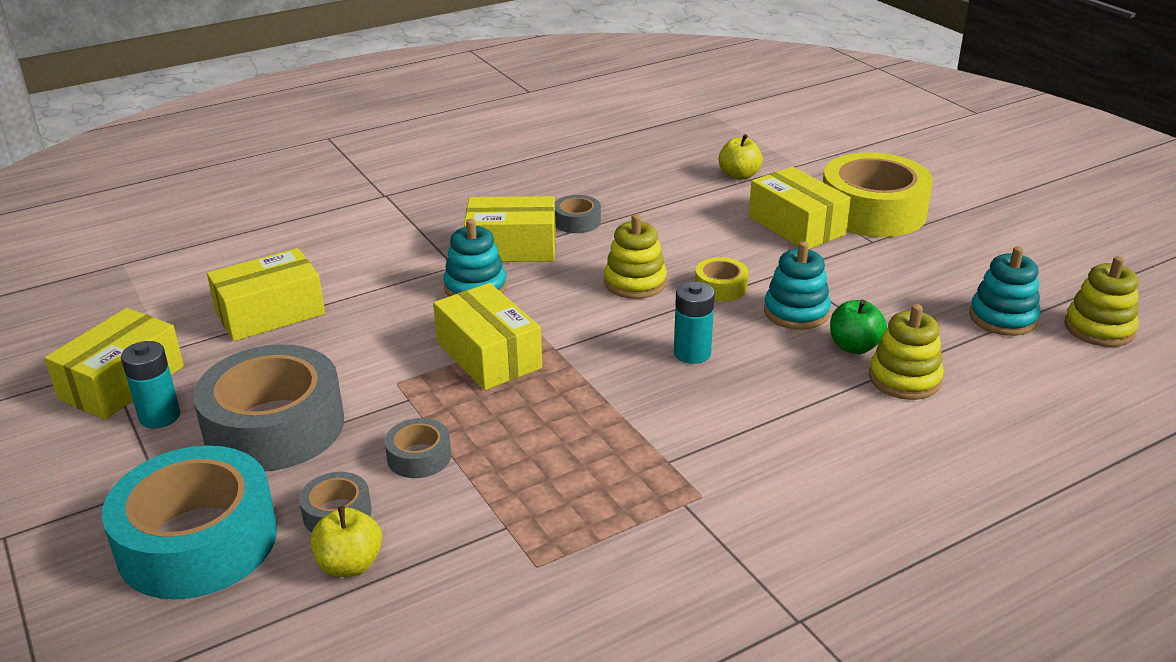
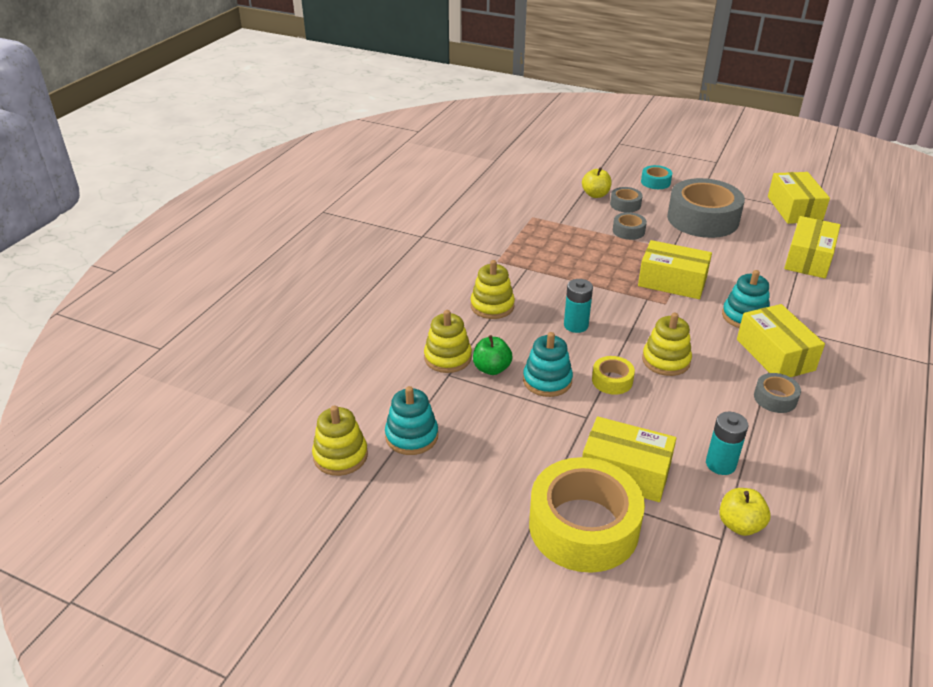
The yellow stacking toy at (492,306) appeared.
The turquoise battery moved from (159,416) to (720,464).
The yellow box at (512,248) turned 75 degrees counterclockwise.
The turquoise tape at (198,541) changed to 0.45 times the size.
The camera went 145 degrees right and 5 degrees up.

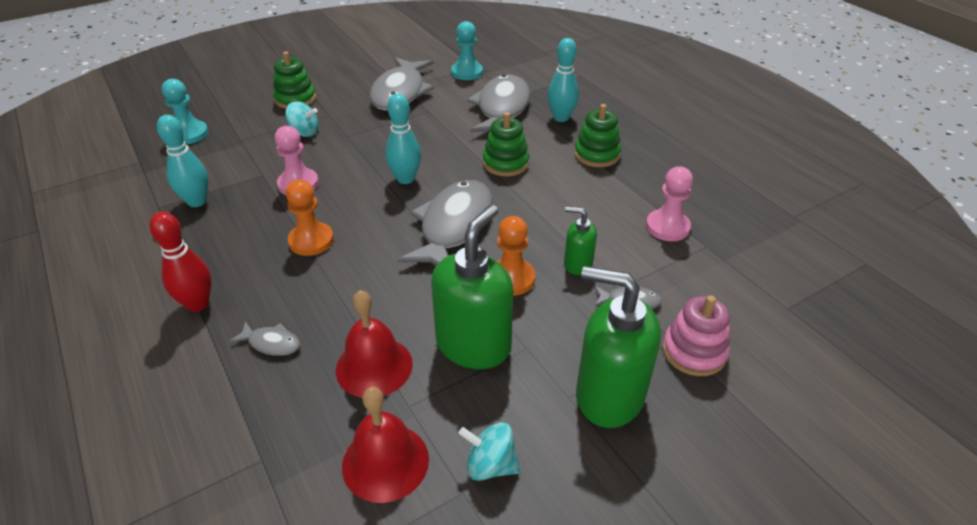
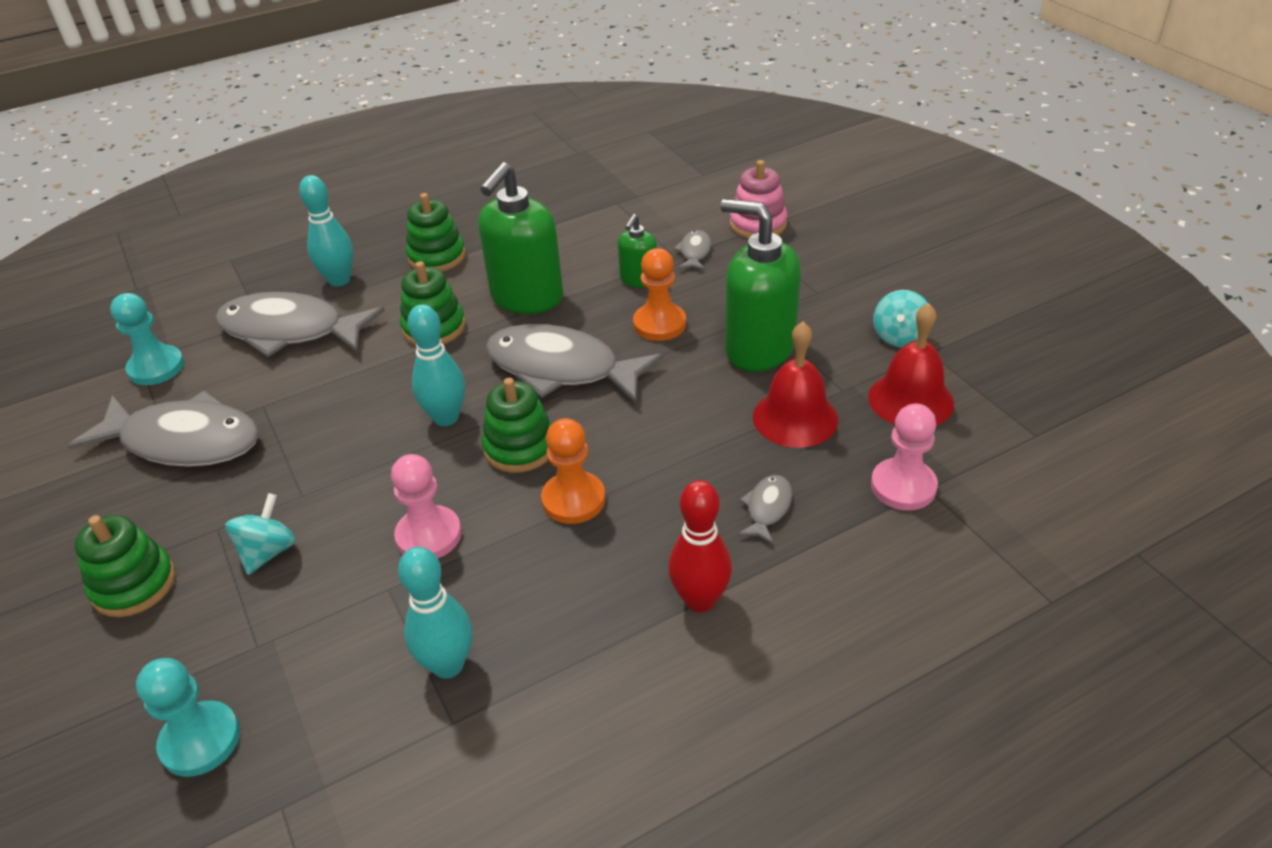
The green stacking toy at (520,447) appeared.
The green soap dispenser moved from (608,396) to (526,298).
The pink pawn moved from (667,227) to (903,486).
The camera went 85 degrees left and 0 degrees up.

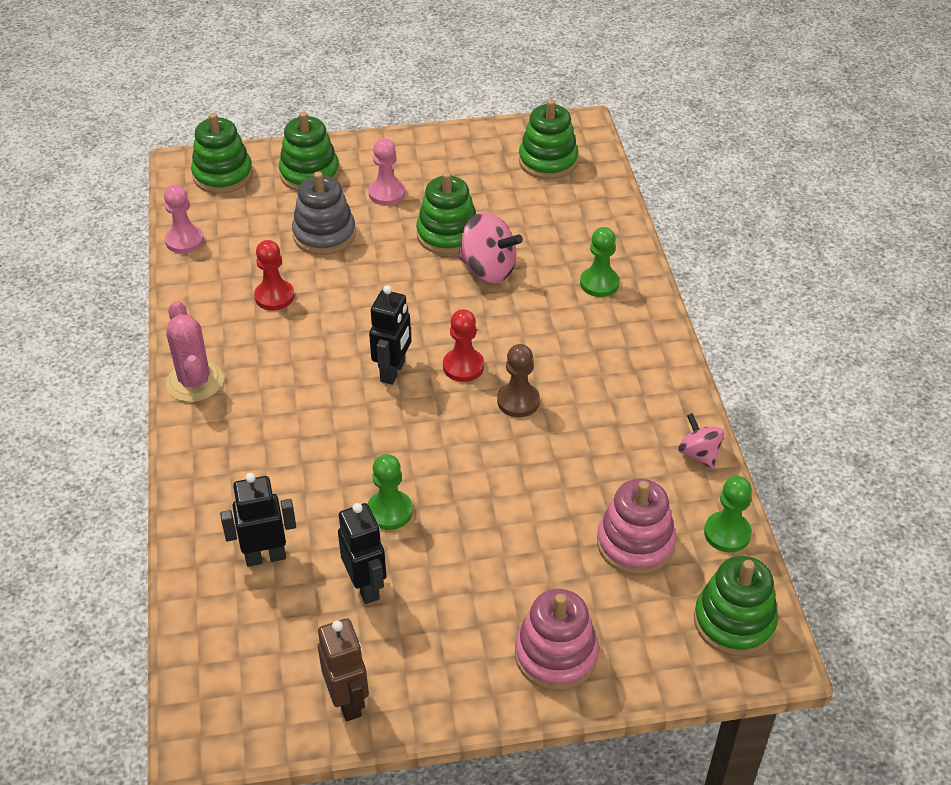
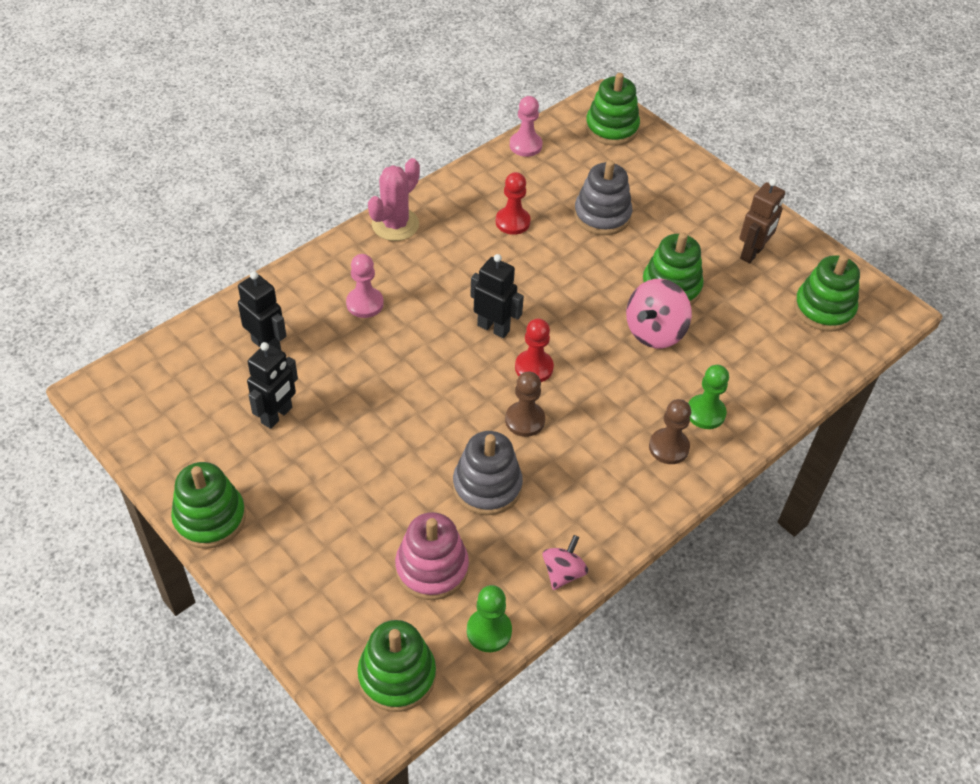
The green pawn at (389,511) disappeared.
The pink stacking toy at (556,655) disappeared.
The grey stacking toy at (487,486) appeared.
The brown pawn at (668,447) appeared.
The green stacking toy moved from (309,174) to (210,518).
The brown robot moved from (348,701) to (752,253).
The pink pawn moved from (387,193) to (365,304).
The black robot at (393,371) turned 135 degrees counterclockwise.
The pink spinning top at (488,269) turned 45 degrees clockwise.
The camera went 55 degrees right and 5 degrees up.

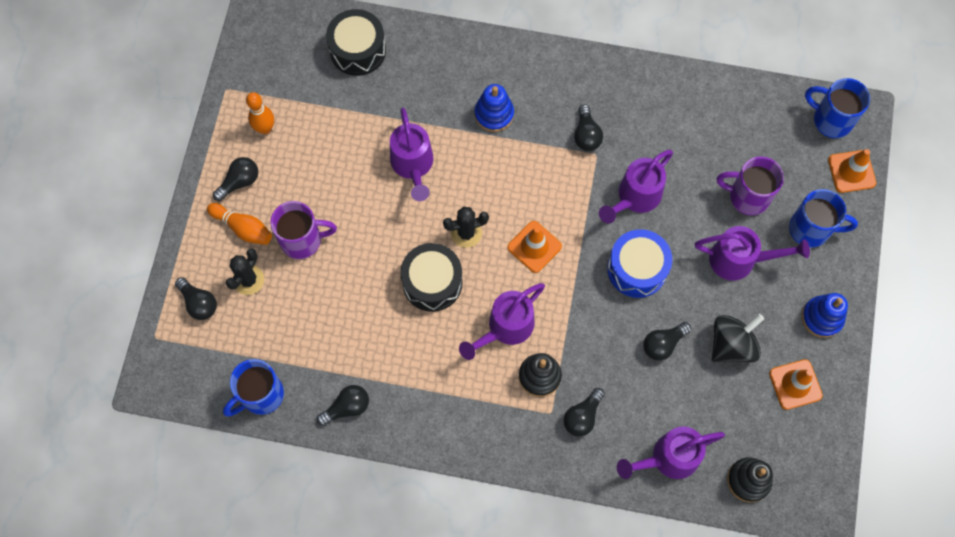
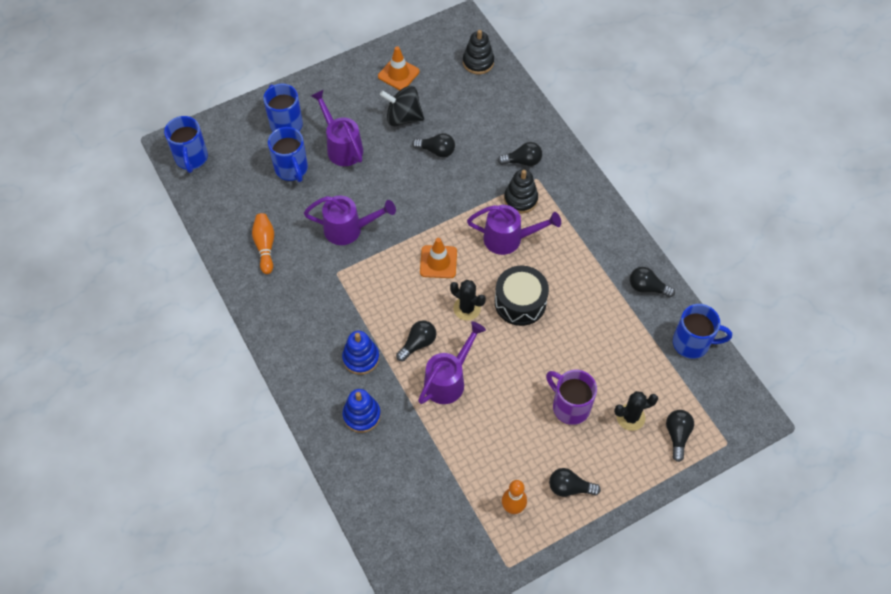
The black drum at (358,50) disappeared.
The blue drum at (637,269) disappeared.
The purple watering can at (668,458) disappeared.
The orange traffic cone at (851,171) disappeared.
The orange bowling pin moved from (243,228) to (265,246).
The black light bulb moved from (586,135) to (418,344).
The blue stacking toy moved from (822,318) to (362,415).
The purple mug at (747,196) became the blue mug at (292,169).
The camera went 130 degrees left and 10 degrees down.

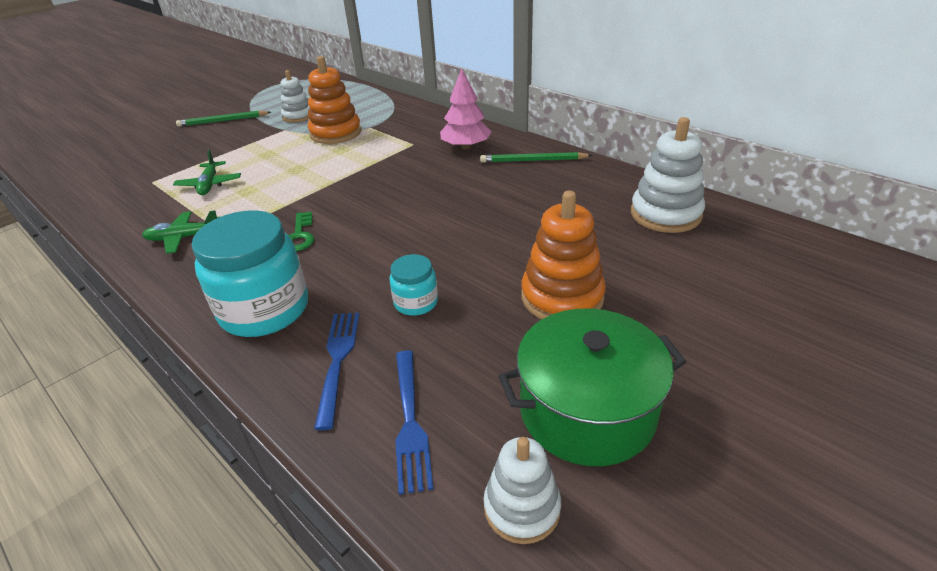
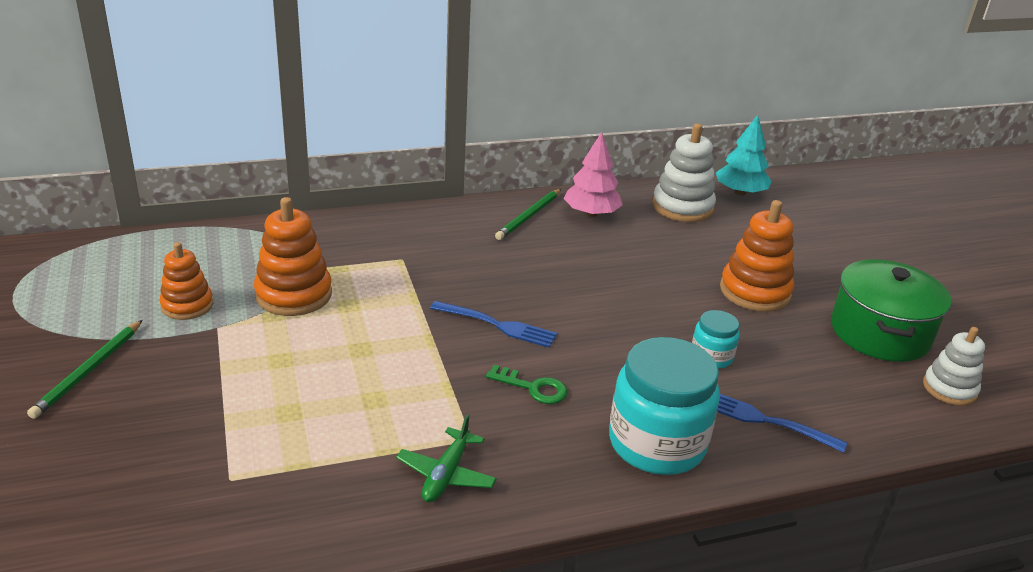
The green plane at (210,184) disappeared.
The turquoise tree at (740,192) appeared.
The blue fork moved from (410,421) to (496,325).
The pink tree moved from (466,147) to (591,213).
The white stacking toy at (298,116) became the orange stacking toy at (187,305).
The camera went 65 degrees left and 5 degrees down.

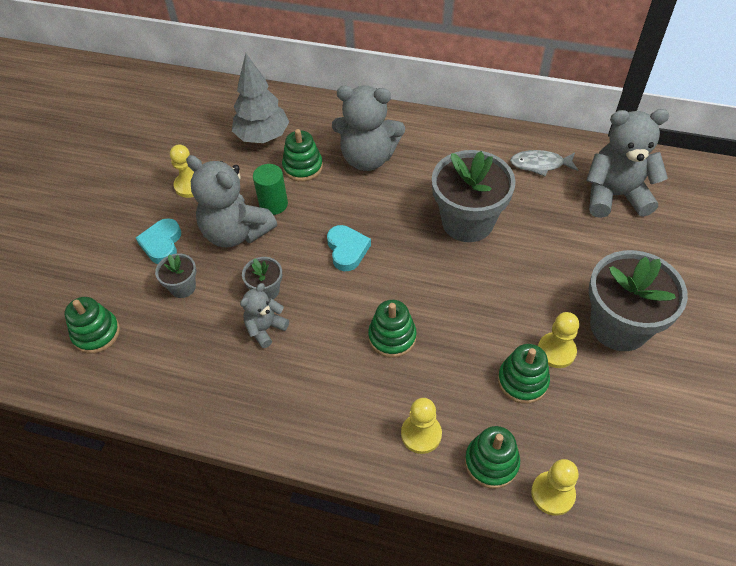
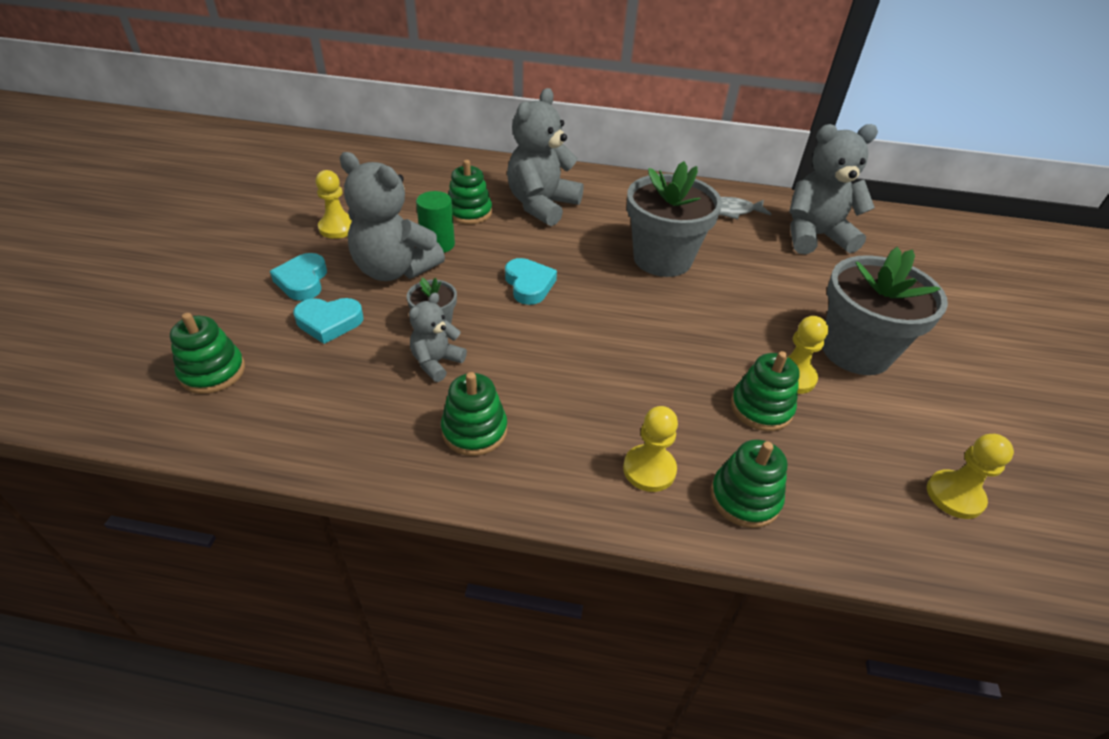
The grey tree at (263,137) disappeared.
The green stacking toy moved from (392,337) to (474,430).
The yellow pawn moved from (552,494) to (954,496).
The grey flower pot at (183,287) was replaced by the turquoise heart at (329,322).
The grey teddy bear at (368,158) turned 120 degrees clockwise.
The camera went 10 degrees left and 10 degrees down.

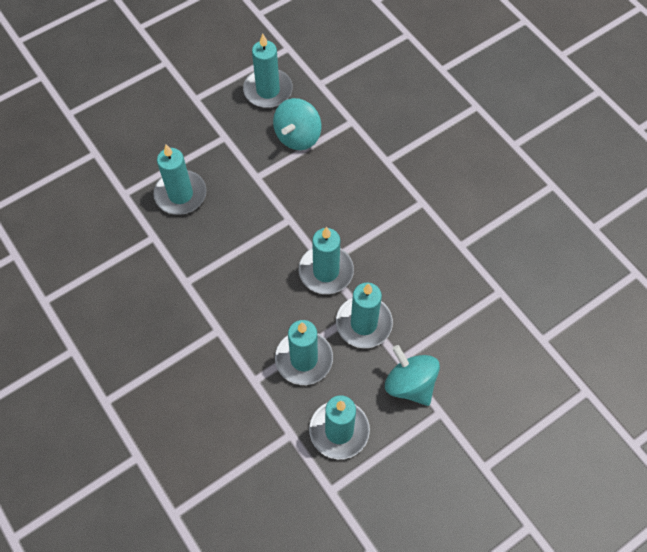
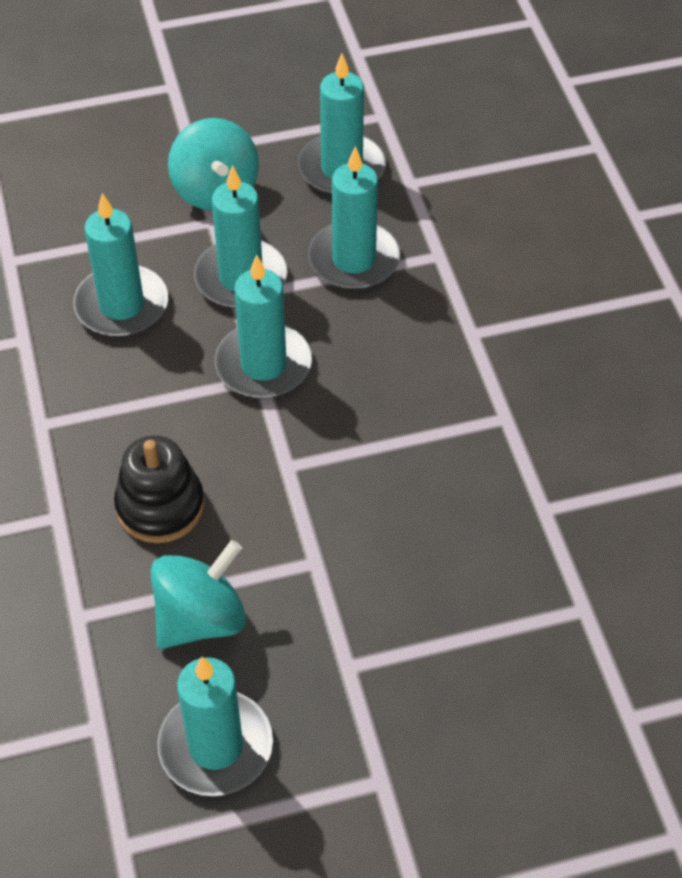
The black stacking toy at (160,506) appeared.
The turquoise candle moved from (180,194) to (122,305).
The camera went 160 degrees left and 10 degrees down.

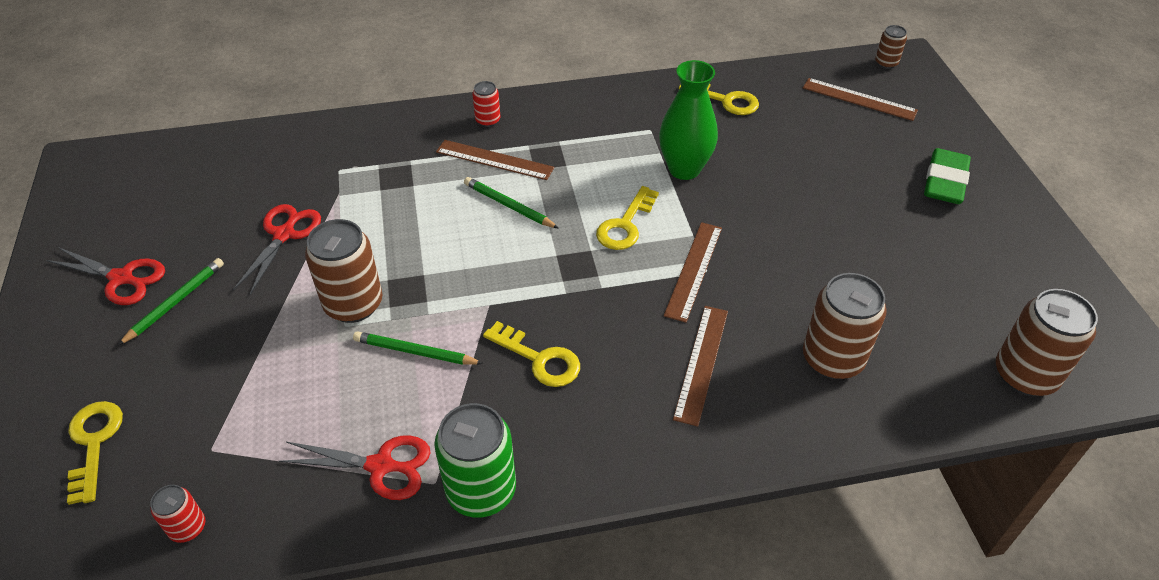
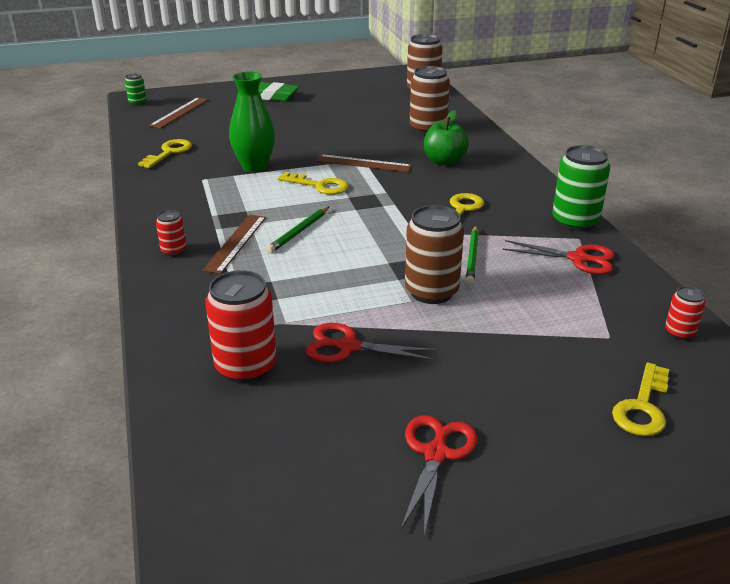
The green pencil at (175,302) disappeared.
The red can at (246,367) appeared.
The brown ruler at (701,363) was replaced by the green apple at (444,161).
The brown can at (886,63) became the green can at (137,103).
The yellow key at (94,443) turned 45 degrees counterclockwise.
The red scissors at (381,466) turned 105 degrees clockwise.
The camera went 95 degrees left and 15 degrees down.

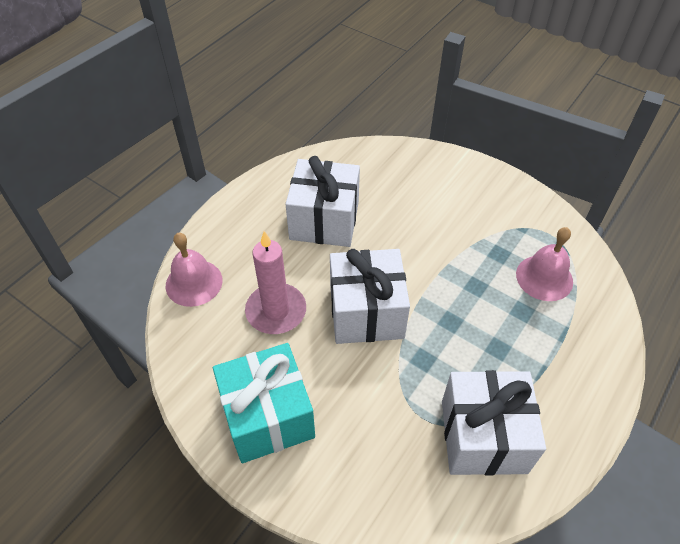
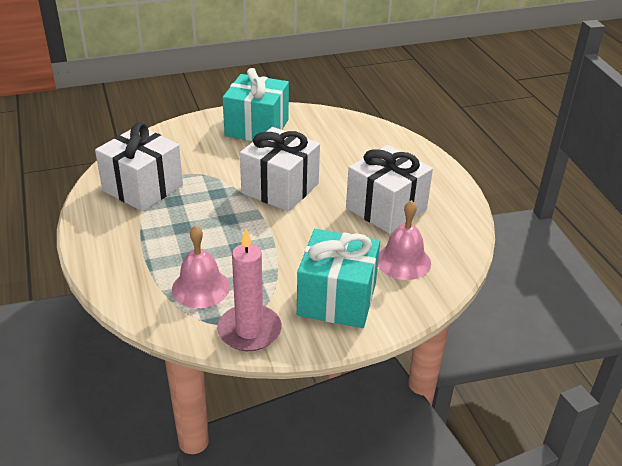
The turquoise gift at (337,299) appeared.
The pink bell moved from (194,282) to (403,261).
The pink candle moved from (276,311) to (249,331).
The camera went 125 degrees right and 15 degrees down.

